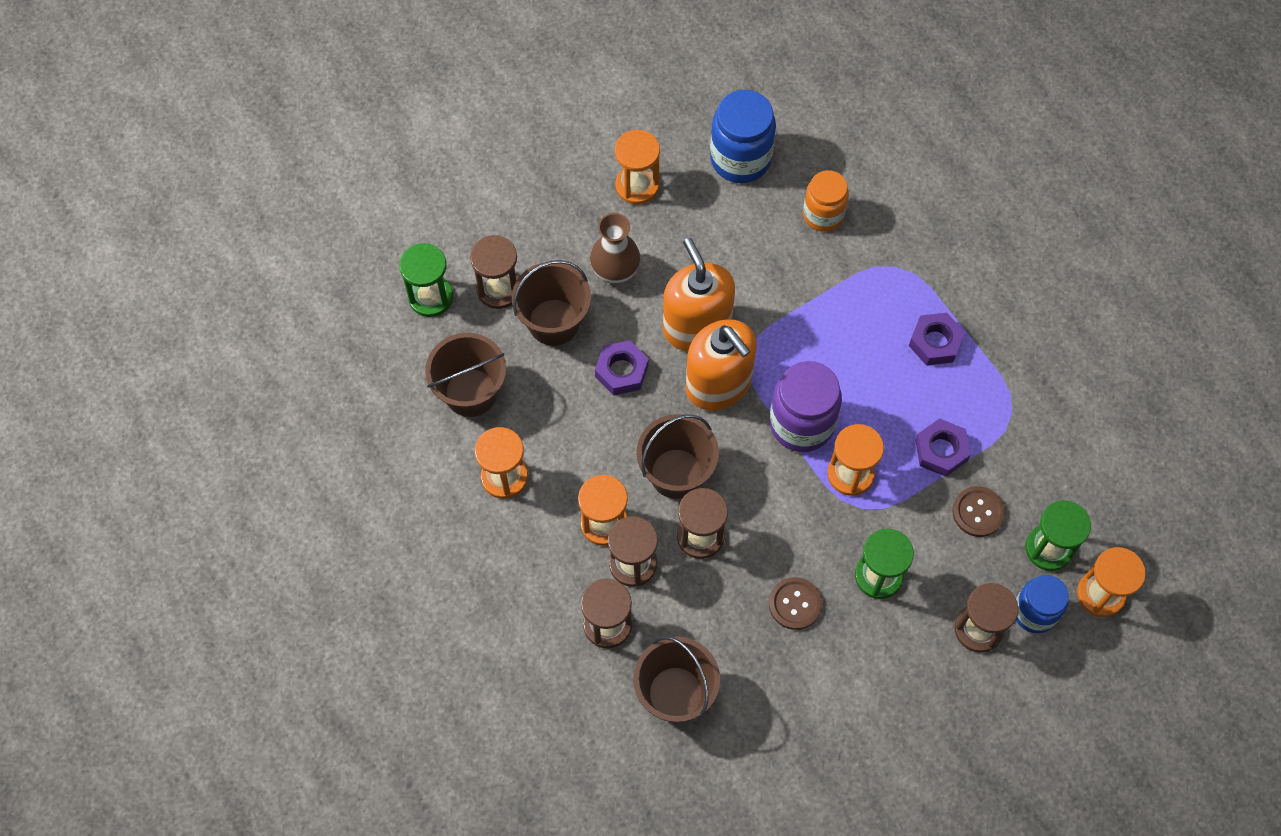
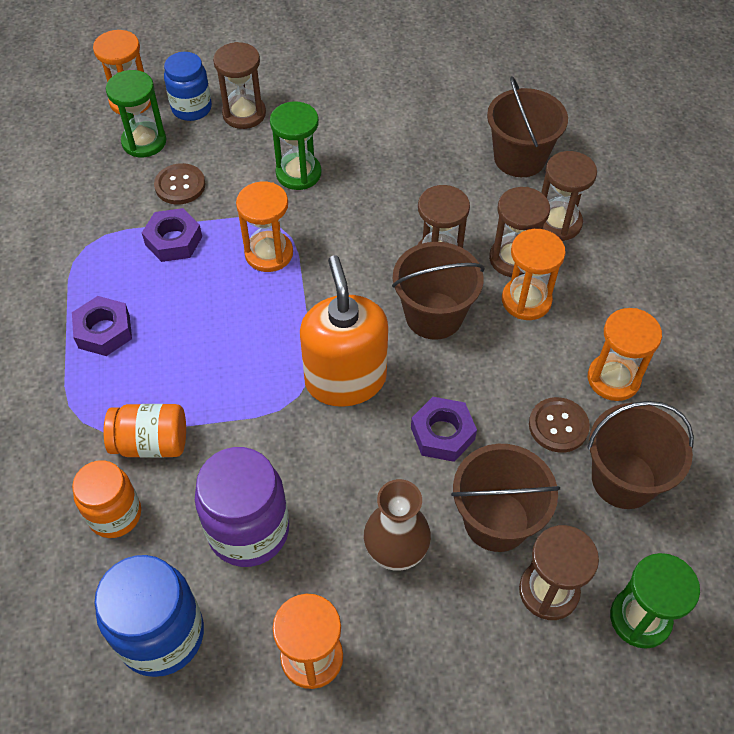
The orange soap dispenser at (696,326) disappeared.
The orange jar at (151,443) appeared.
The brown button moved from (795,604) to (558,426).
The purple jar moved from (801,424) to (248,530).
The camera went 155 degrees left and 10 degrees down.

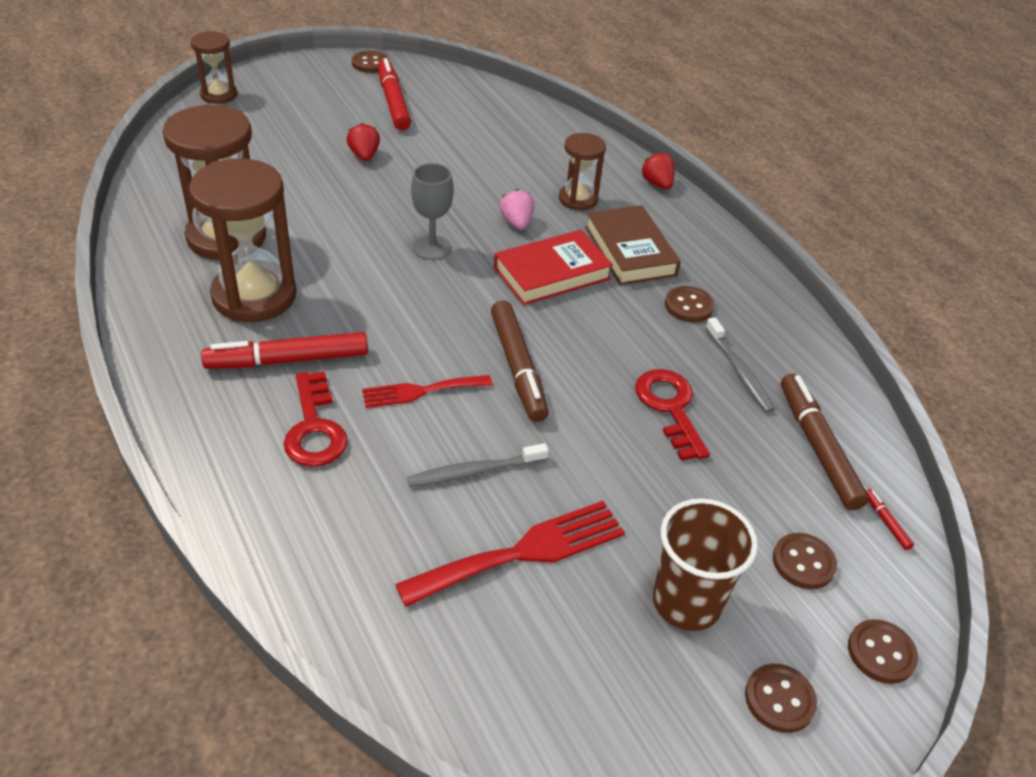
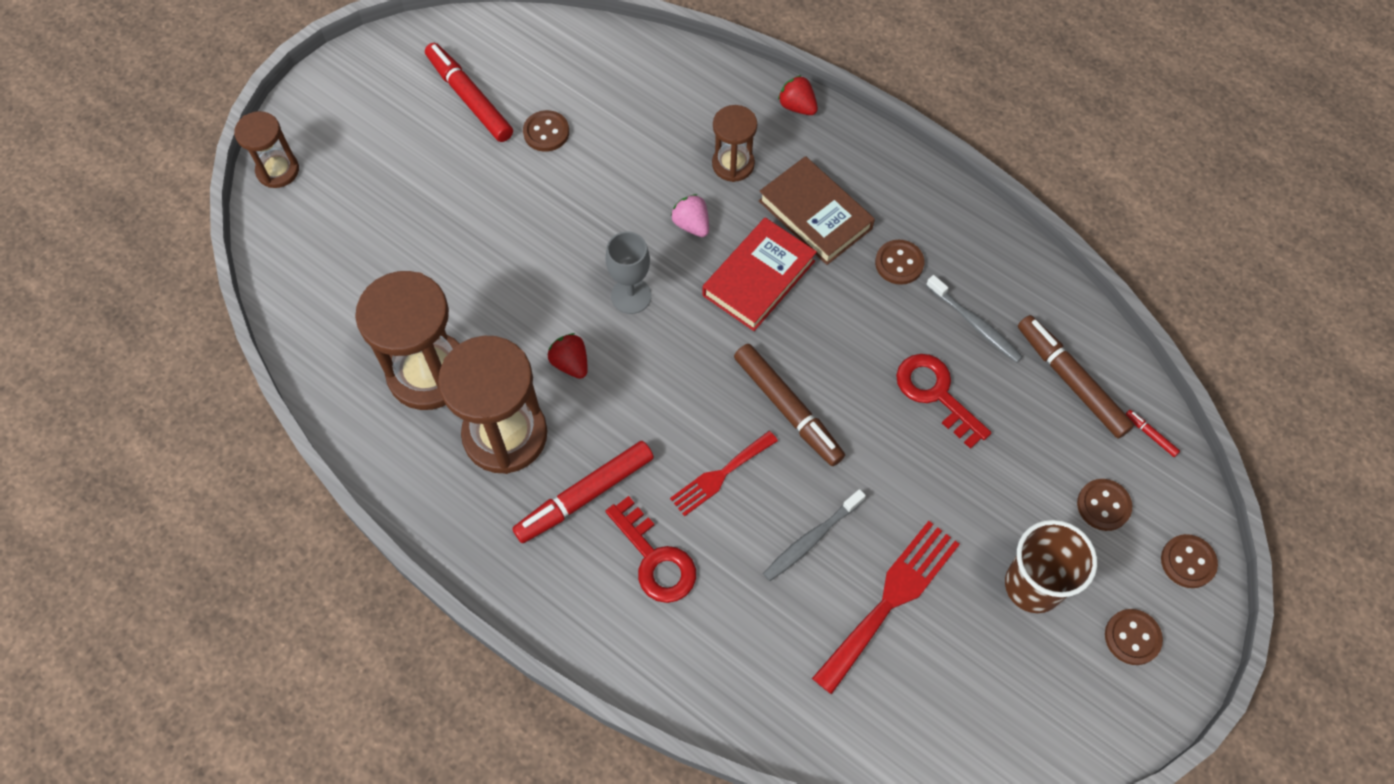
The red strawberry moved from (364,155) to (570,363).
The brown button moved from (370,63) to (546,132).
The camera went 20 degrees left and 20 degrees up.

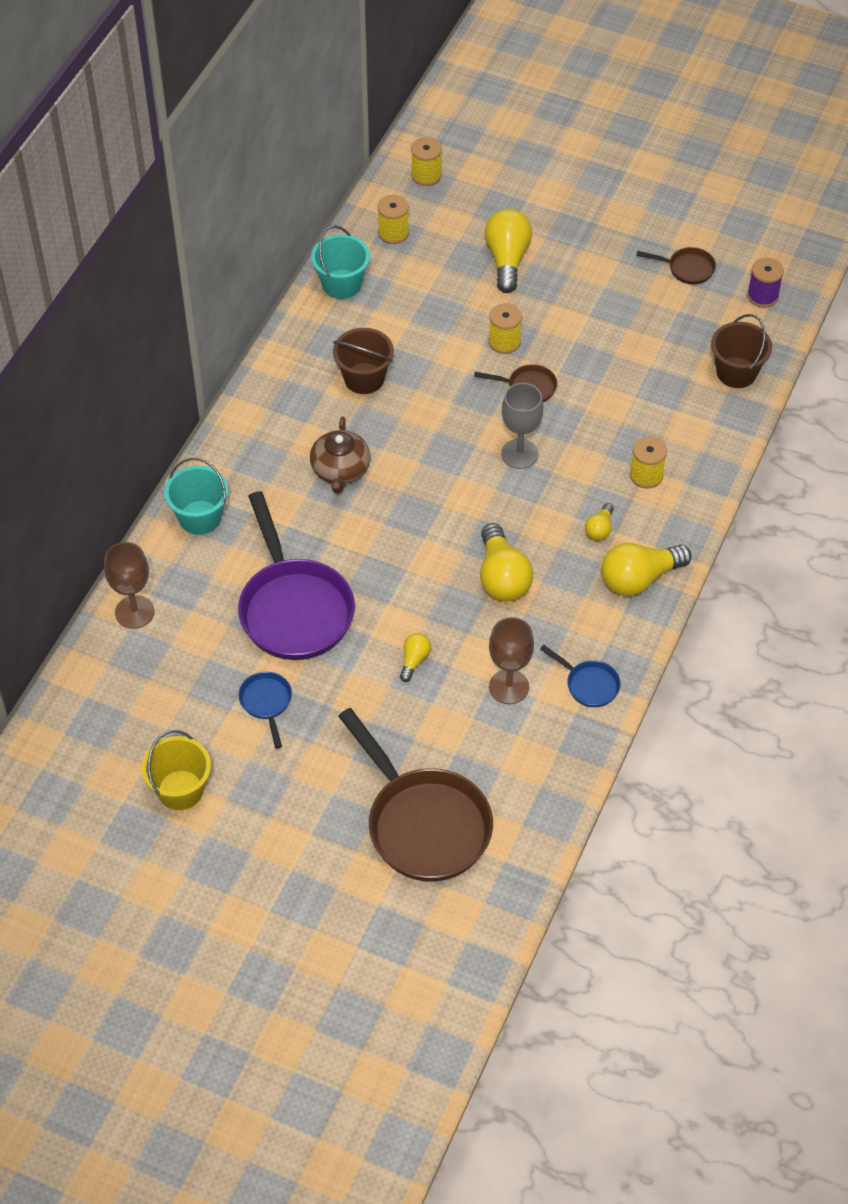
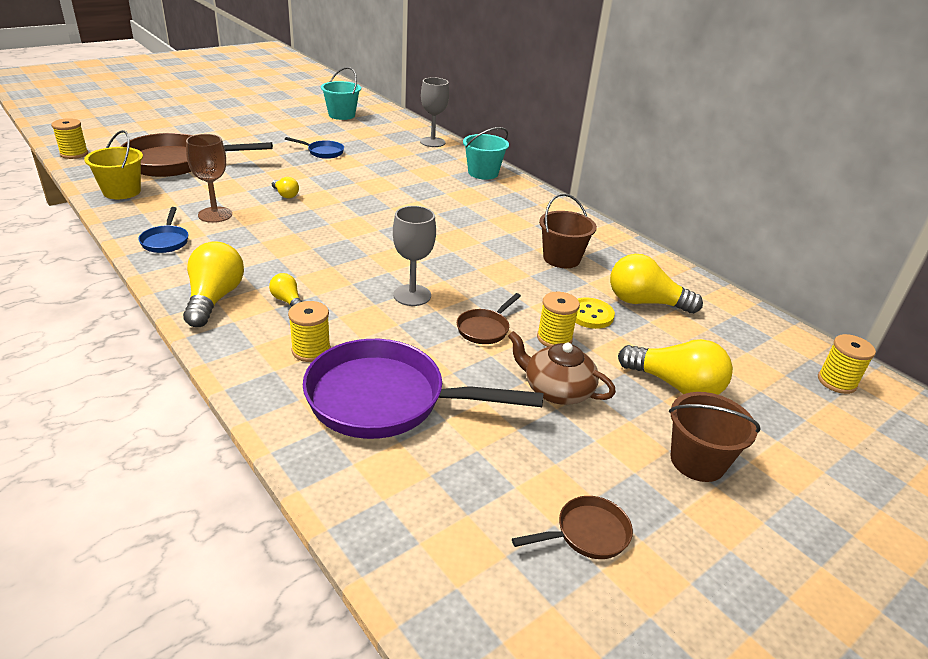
The purple spool at (762,296) disappeared.
The yellow button at (590,315) appeared.
The yellow bucket moved from (180,790) to (122,191).
The purple pan moved from (294,608) to (386,400).
The brown teapot moved from (340,470) to (556,390).
The turquoise bucket moved from (341,284) to (341,115).
The yellow spool moved from (393,233) to (74,154).
The yellow light bulb moved from (502,577) to (645,302).
The brown bucket moved from (736,372) to (697,461).
The brown goblet at (134,612) became the grey goblet at (432,142).
The blue pan at (589,684) turned 75 degrees counterclockwise.
The brown pan at (687,269) turned 150 degrees counterclockwise.
The camera went 115 degrees right and 20 degrees down.

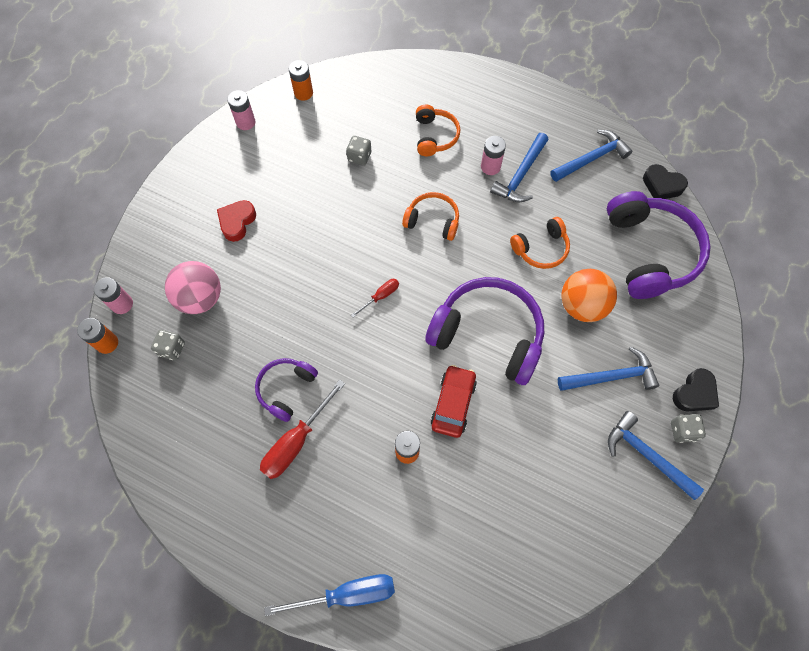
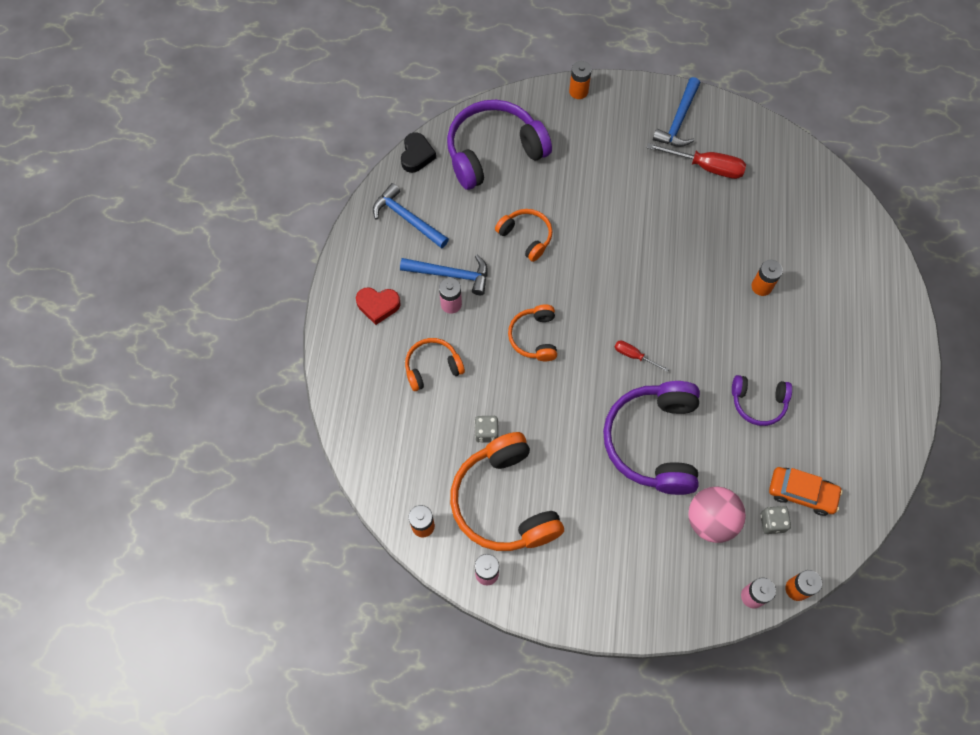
The blue screwdriver at (347,594) disappeared.
The red car at (453,404) disappeared.
The blue hammer at (611,376) disappeared.
The orange ball at (582,306) disappeared.
The grey dice at (682,431) disappeared.
The black heart at (694,393) disappeared.
The orange headphones at (504,502) appeared.
The orange battery at (578,91) appeared.
The orange car at (801,493) appeared.
The red heart moved from (237,222) to (378,306).
The red screwdriver moved from (296,441) to (706,167).
The purple headphones moved from (488,334) to (653,442).
The camera went 110 degrees left and 0 degrees up.

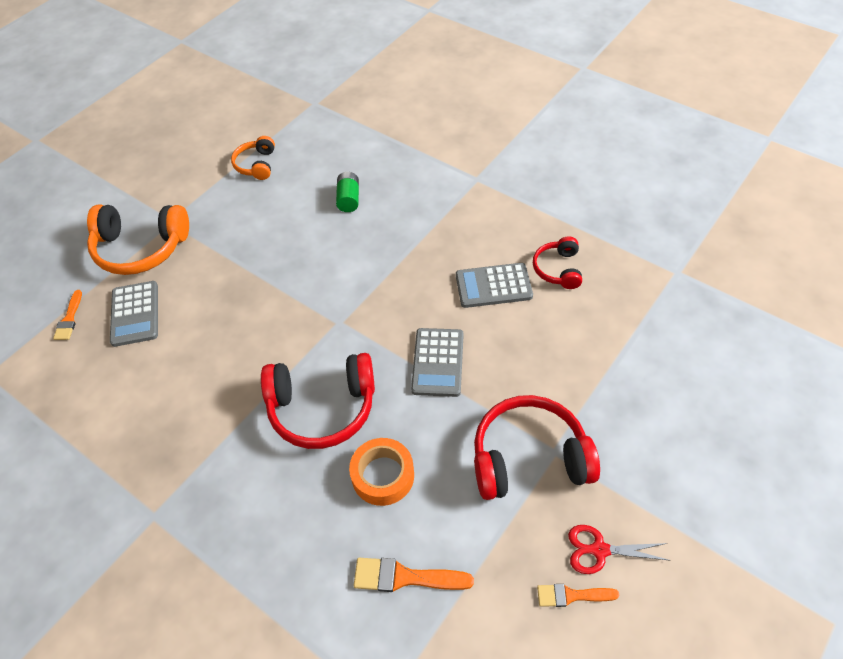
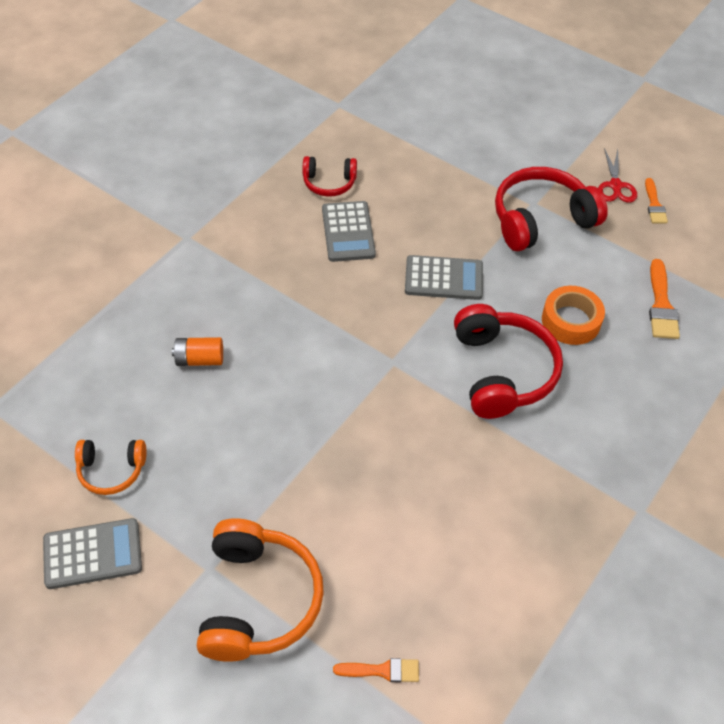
The grey calculator moved from (135,314) to (93,554).
The green battery at (348,199) became the orange battery at (200,359).
The red headphones at (529,458) turned 75 degrees clockwise.
The camera went 95 degrees left and 0 degrees up.

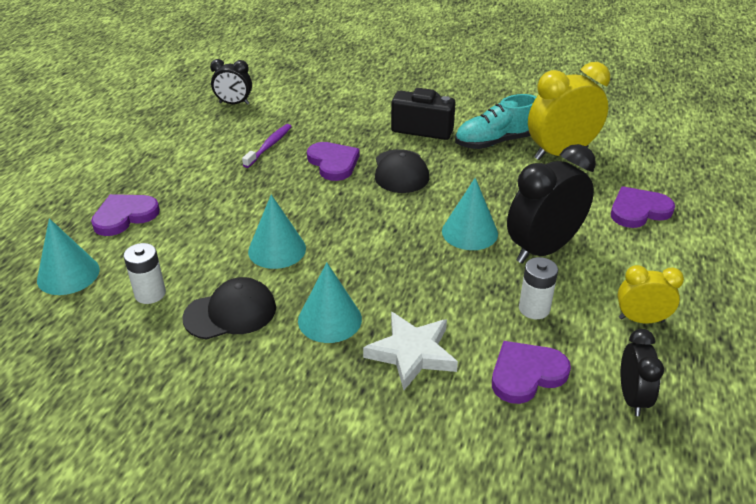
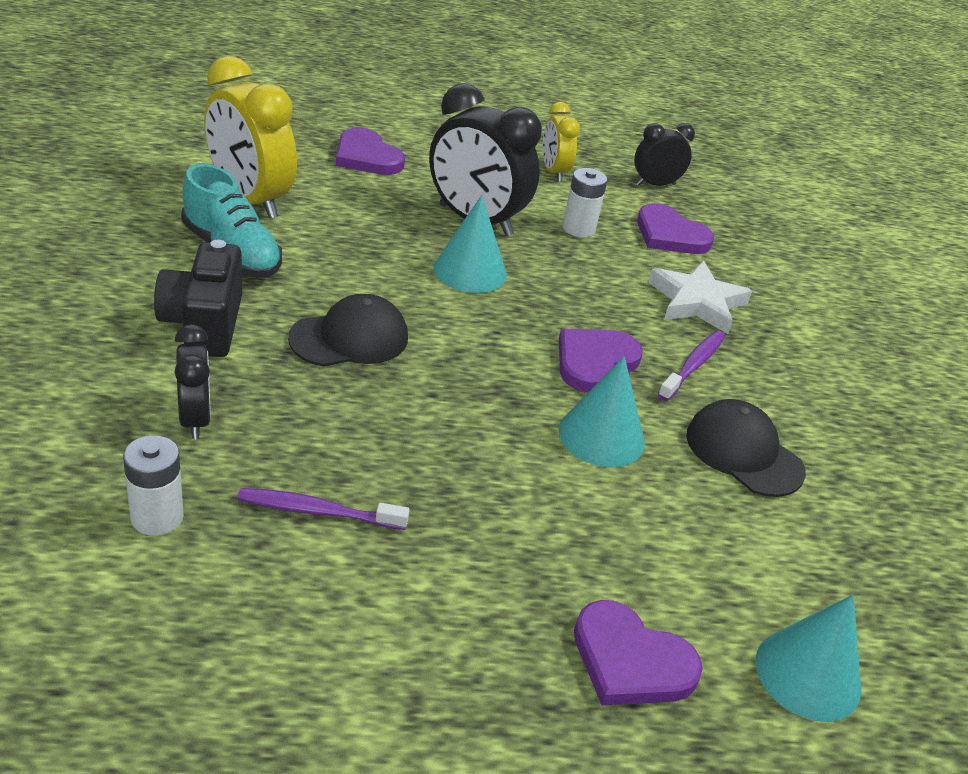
The white battery moved from (150,294) to (157,517).
The black clock moved from (234,103) to (195,419).
The purple heart moved from (333,163) to (594,362).
The turquoise cone at (329,319) was replaced by the purple toothbrush at (693,365).
The camera went 115 degrees left and 0 degrees up.

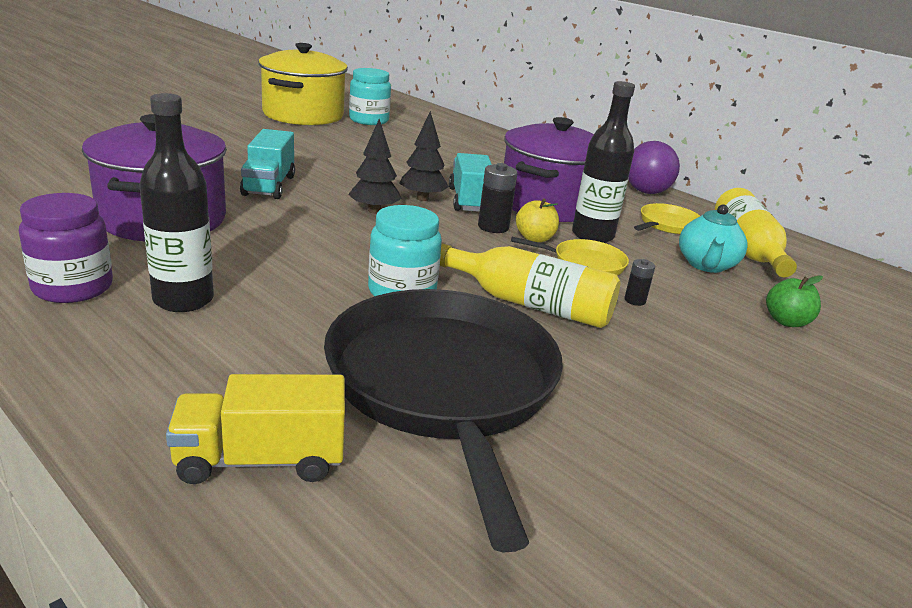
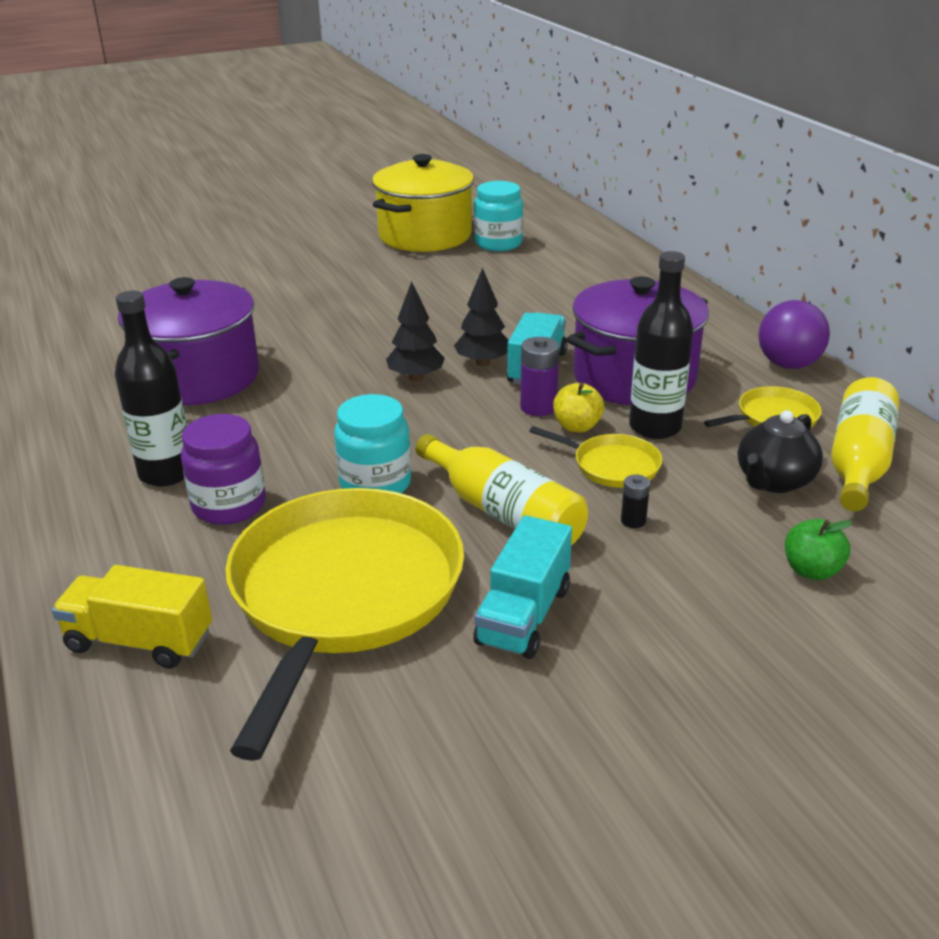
The purple jar moved from (73,287) to (229,505).
The turquoise truck moved from (269,185) to (524,615).
The black pan at (443,385) became the yellow pan at (343,594).
The black battery at (493,227) became the purple battery at (538,407).
The turquoise teapot at (706,265) became the black teapot at (774,481).
The camera went 25 degrees right and 5 degrees up.

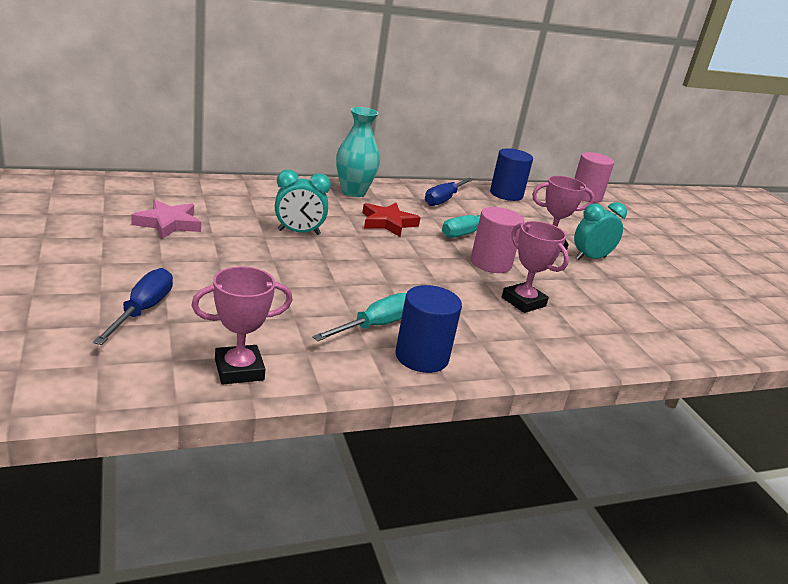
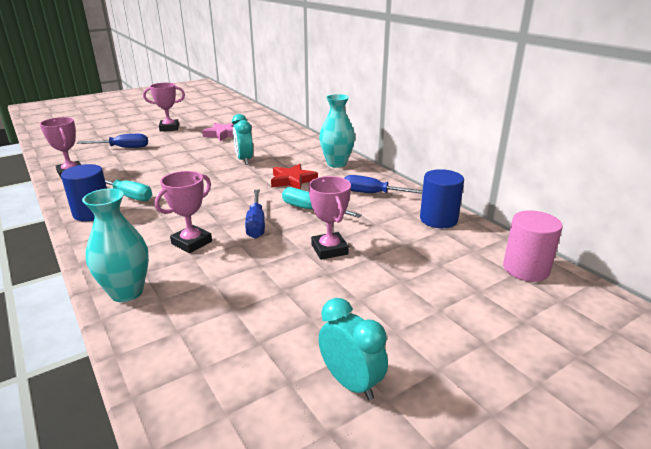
The turquoise vase at (127,292) appeared.
The pink trophy at (169,128) appeared.
The turquoise clock moved from (590,258) to (351,383).
The pink cylinder at (490,263) was replaced by the blue screwdriver at (256,224).
The camera went 80 degrees right and 0 degrees up.

